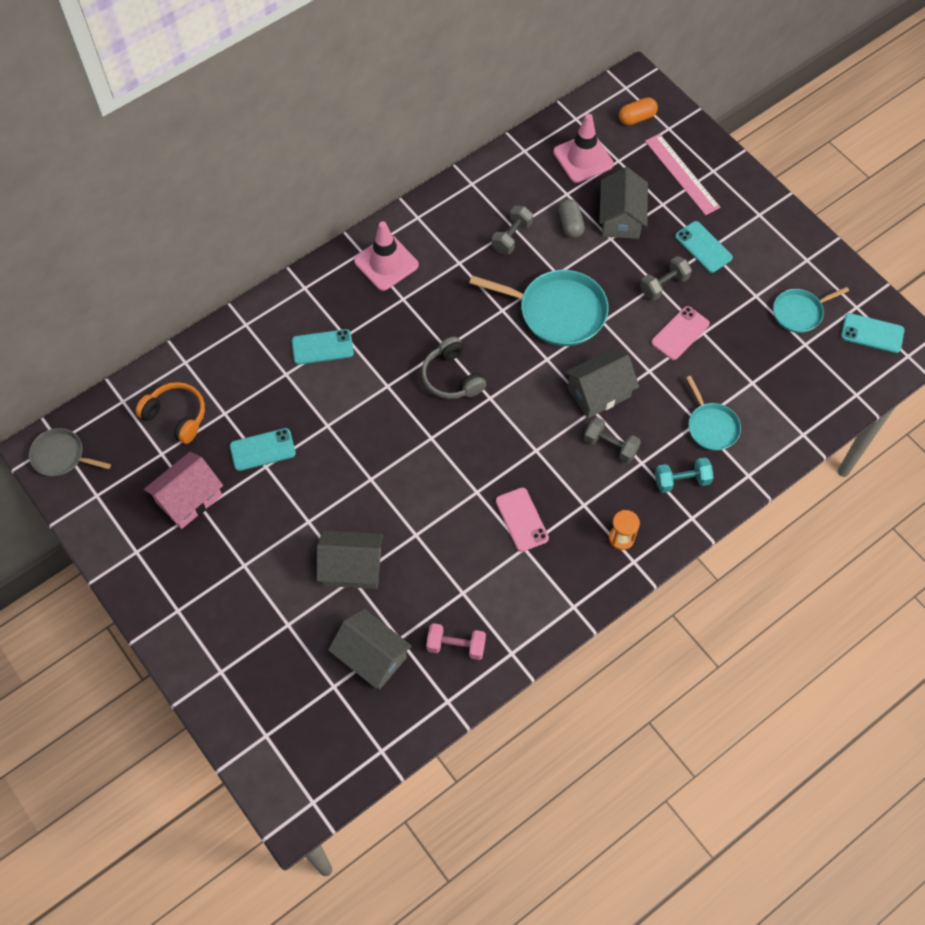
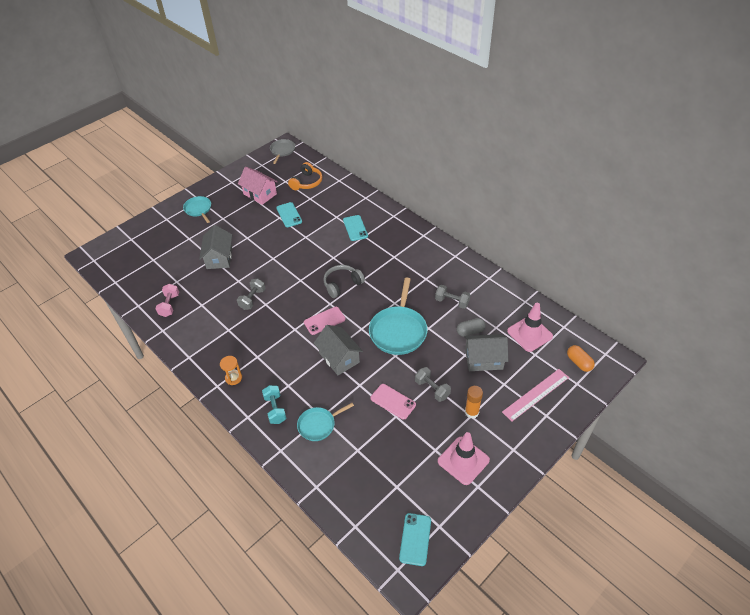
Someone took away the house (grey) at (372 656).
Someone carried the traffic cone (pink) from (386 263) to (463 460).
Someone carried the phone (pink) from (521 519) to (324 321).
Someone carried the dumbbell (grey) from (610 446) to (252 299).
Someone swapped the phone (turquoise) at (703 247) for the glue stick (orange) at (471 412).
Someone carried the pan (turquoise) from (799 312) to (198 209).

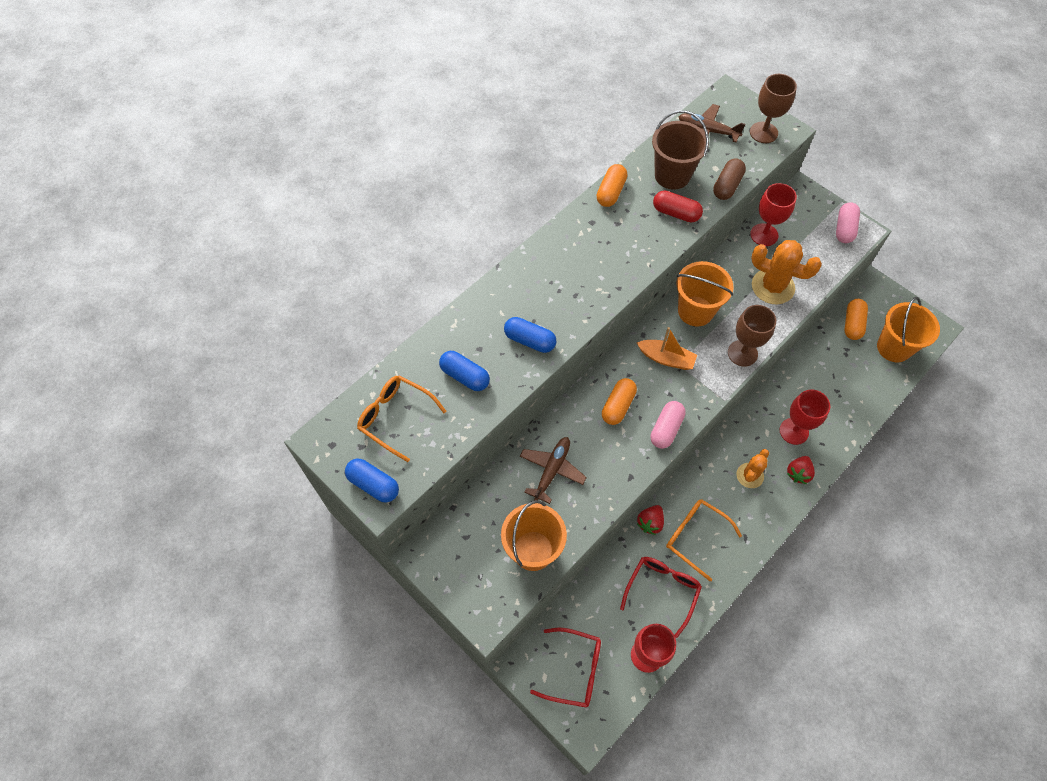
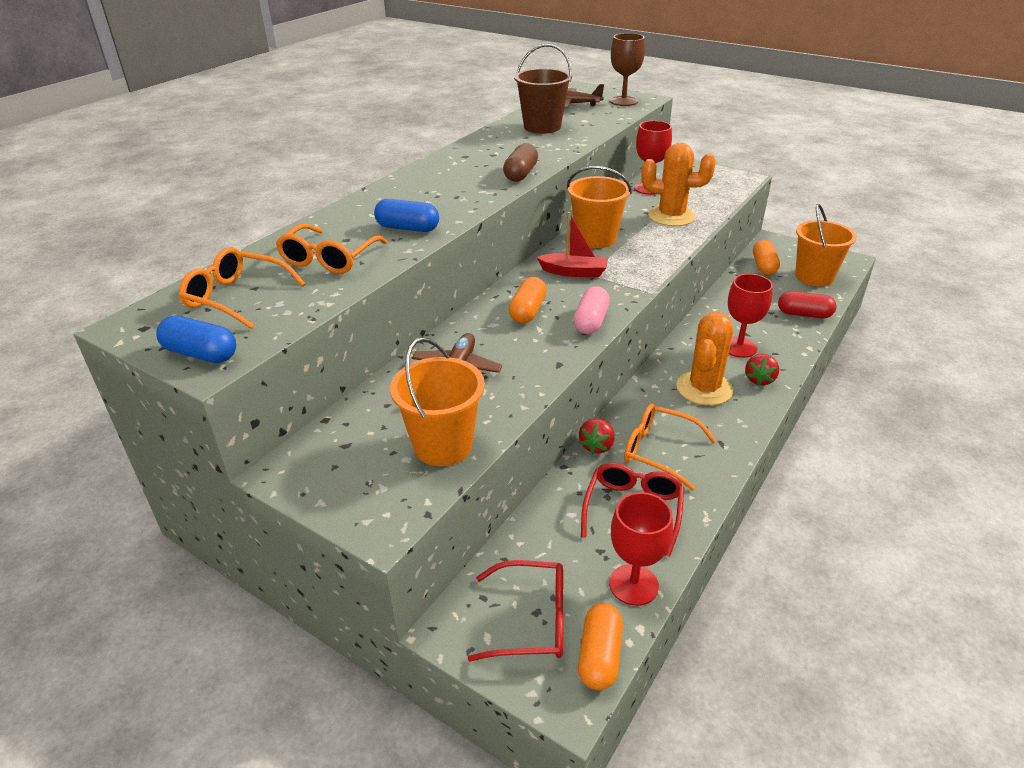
Someone swapped the capsule (blue) at (465 376) for the glasses (orange) at (329 259).
Someone carried the capsule (orange) from (610 192) to (599 655).
Someone repainted the boat (orange) at (666 358), which became the boat (red) at (574 272).
Someone carried the capsule (red) from (676 213) to (804 314).
Someone carried the capsule (brown) from (727 186) to (520 174).
Someone took away the goblet (brown) at (742 353).
Someone scaled the cactus (orange) at (750 475) by 1.63.
Someone took away the capsule (pink) at (844 229).

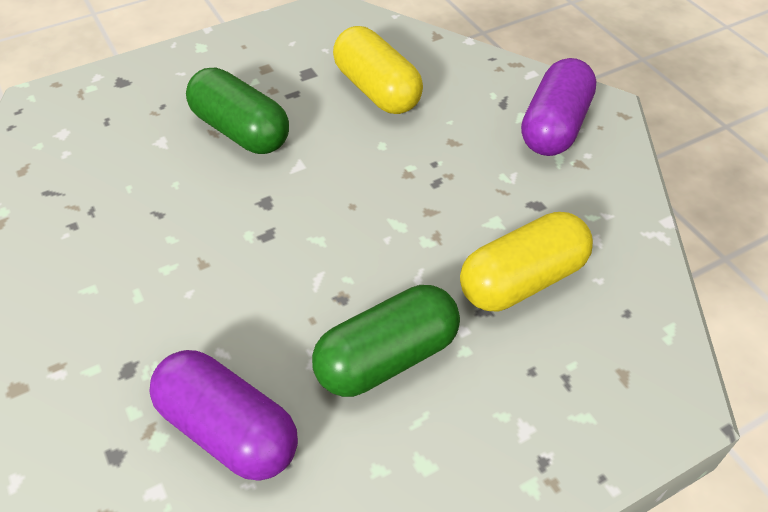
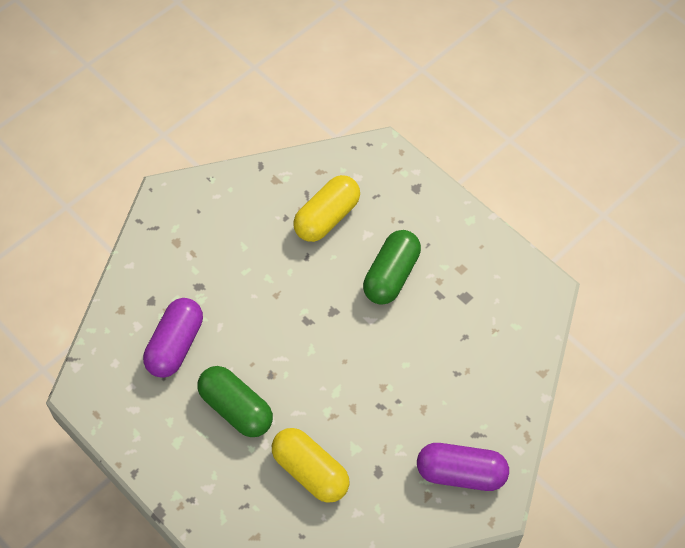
Someone carried the capsule (yellow) from (377 90) to (327 217).

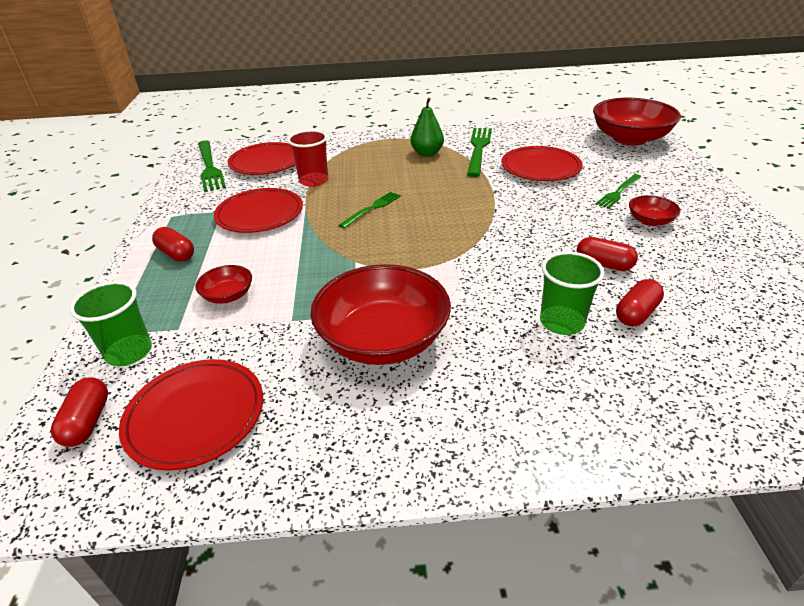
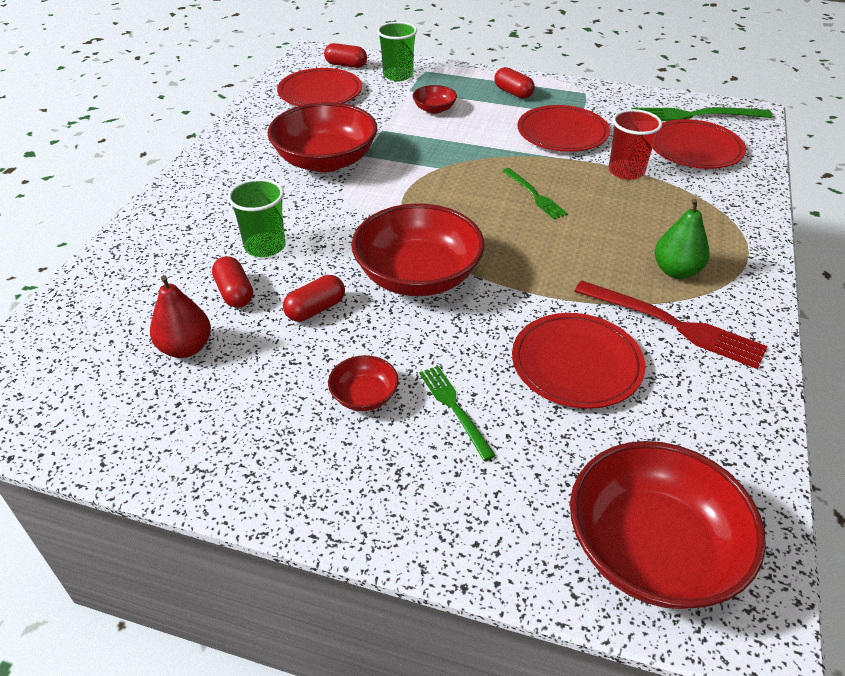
Someone rotated the capsule (red) at (176 254) by 75 degrees clockwise.
Someone repainted the fork (green) at (478 149), which became the fork (red) at (673 325).
Someone put down the pear (red) at (186 348).
Someone put down the bowl (red) at (418 276).

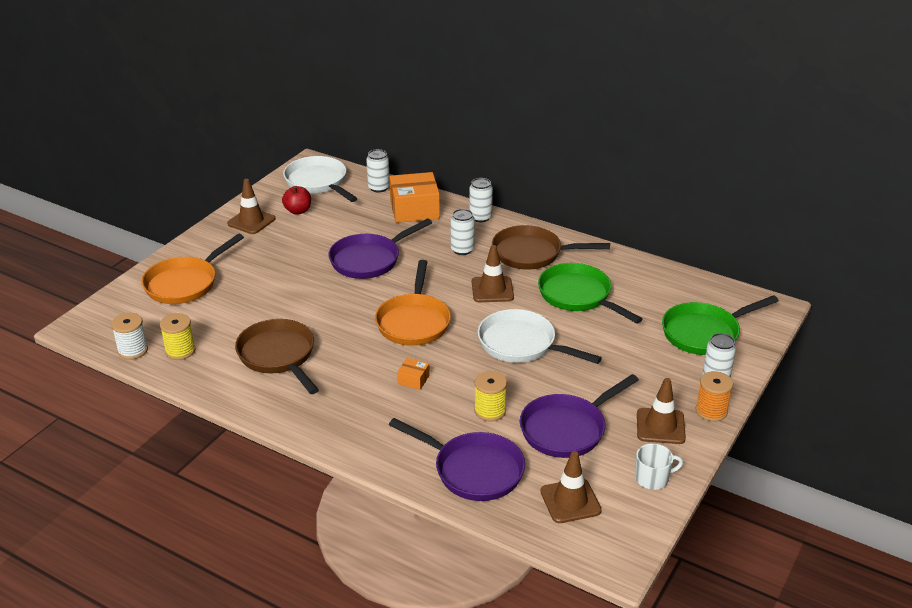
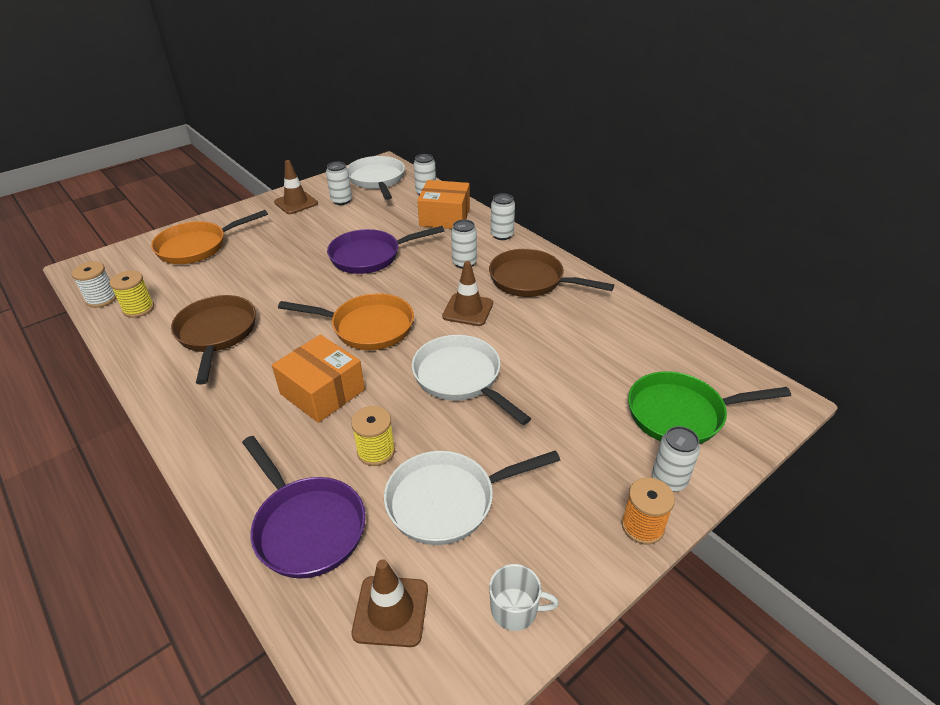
Someone swapped the apple (red) at (298 211) for the can (white) at (341 201).
Someone rotated the pan (orange) at (413 322) by 105 degrees counterclockwise.
Someone scaled the box (orange) at (413 380) by 2.22.
Someone repainted the pan (purple) at (567 429), which became the pan (white) at (448 501).
Someone took away the pan (green) at (578 296).
Someone took away the traffic cone (brown) at (660 426).

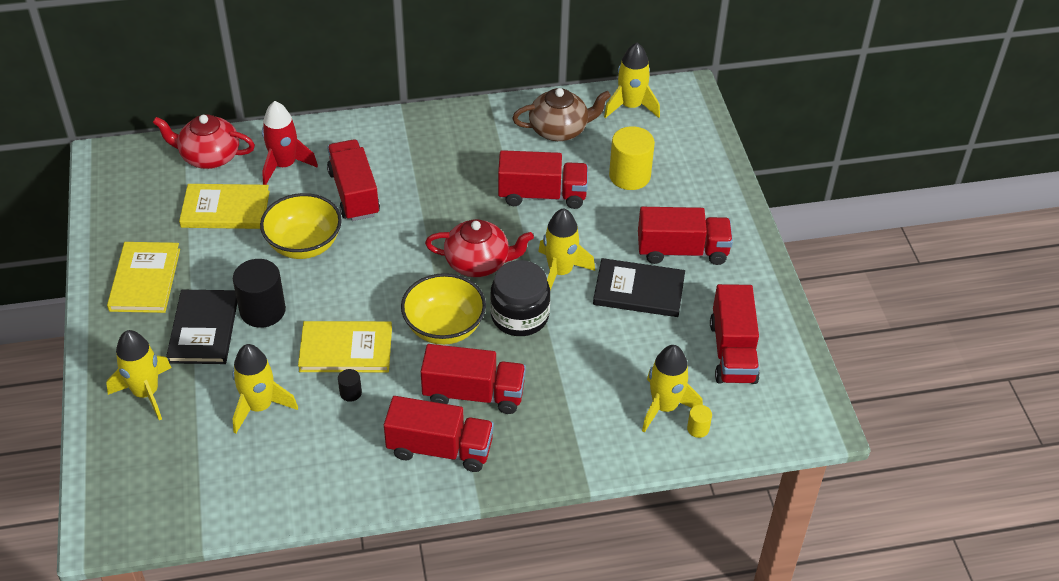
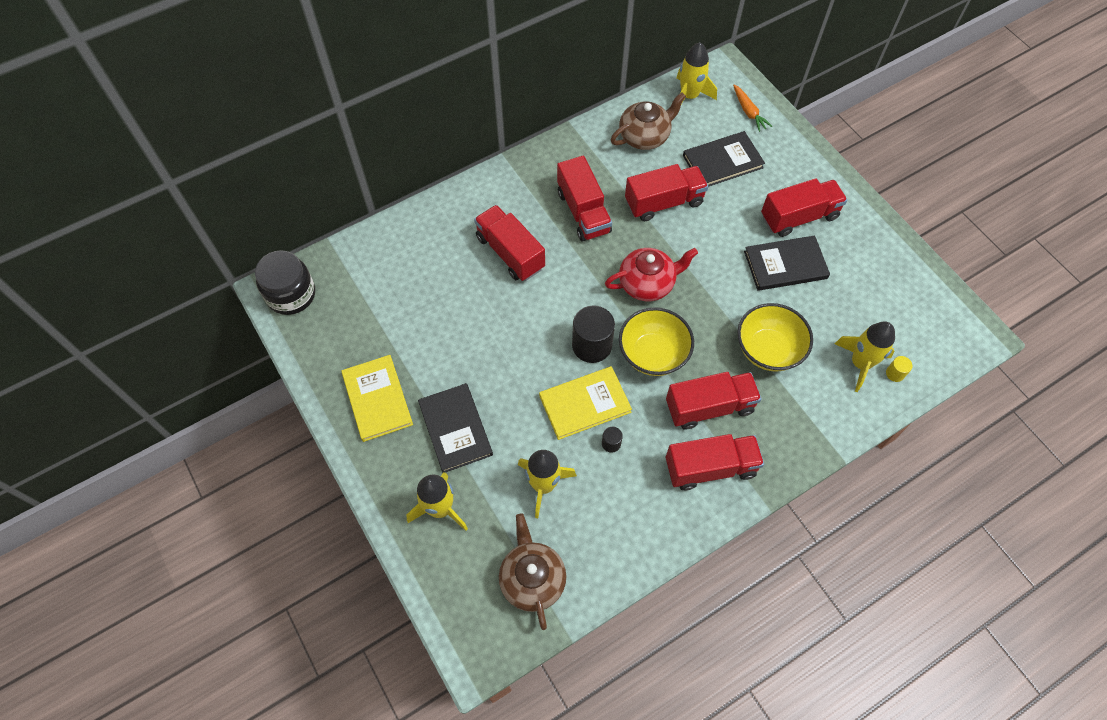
Someone took away the teapot (red) at (209 156).
Someone took away the book (yellow) at (225 209).
Someone carried the cylinder (black) from (262 310) to (592 345).
Someone carried the bowl (yellow) from (304 245) to (768 350).
Someone took away the rocket (red) at (284 165).
Someone carried the jar (black) from (519 316) to (291 294).
Someone took away the rocket (yellow) at (560 272).
Someone swapped the cylinder (yellow) at (629 176) for the book (black) at (722 161).
Someone carried the truck (red) from (732 352) to (583 212).
Someone put down the teapot (brown) at (532 579).
Someone put down the carrot (orange) at (748 112).

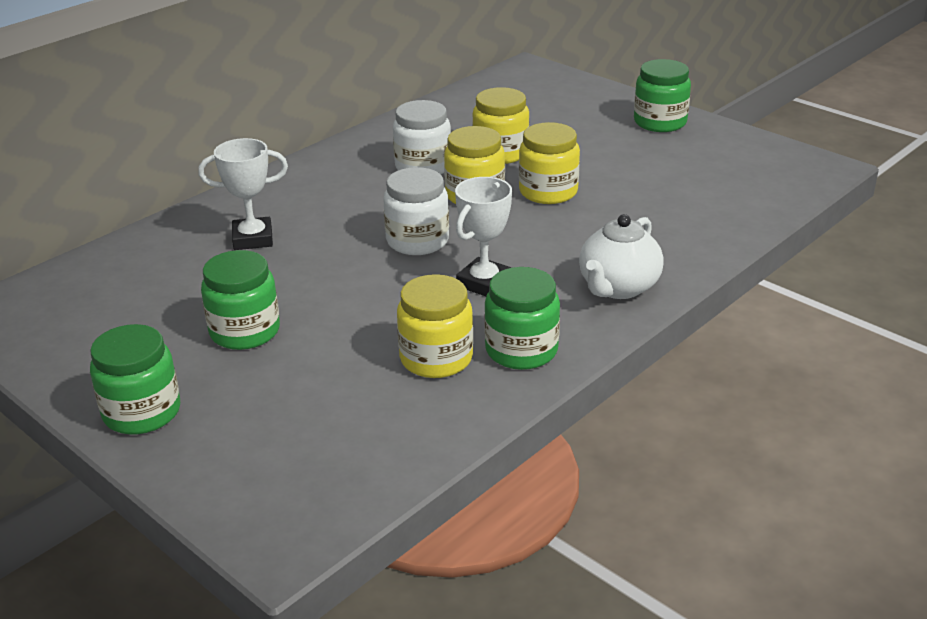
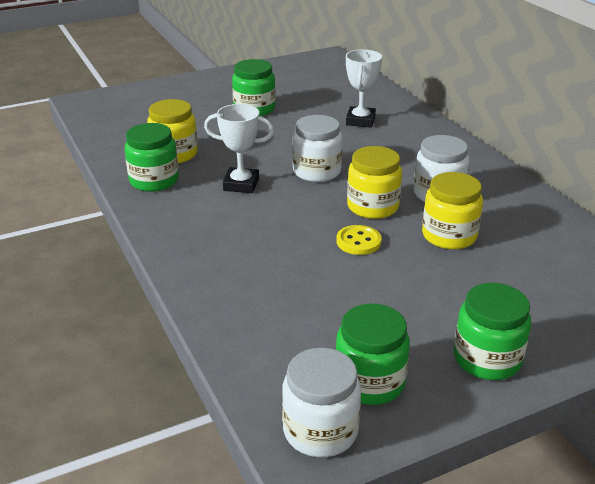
Someone carried the jar (green) from (142 412) to (369 382).
Someone rotated the trophy (white) at (484 283) by 45 degrees counterclockwise.
Someone swapped the jar (yellow) at (548 192) for the button (yellow) at (358 242).
Someone took away the teapot (white) at (618 287).
Someone put down the jar (white) at (320 431).

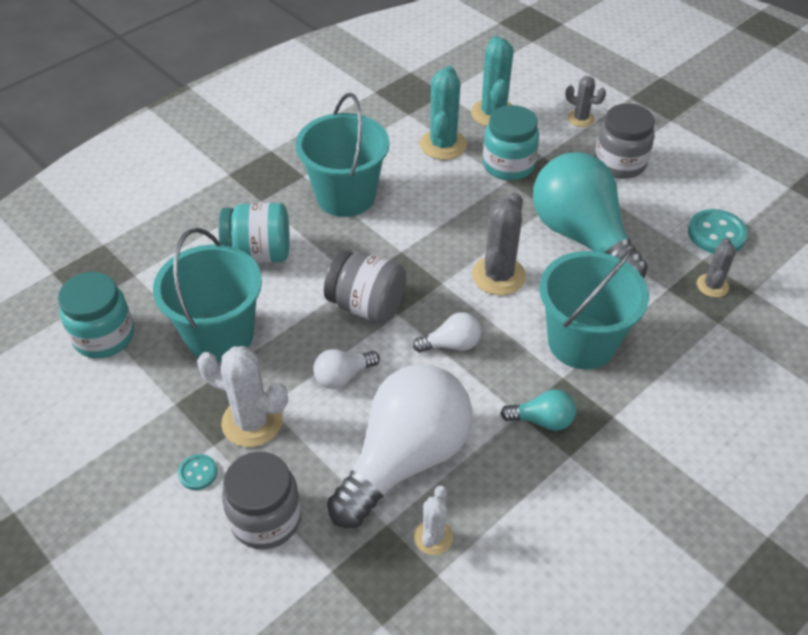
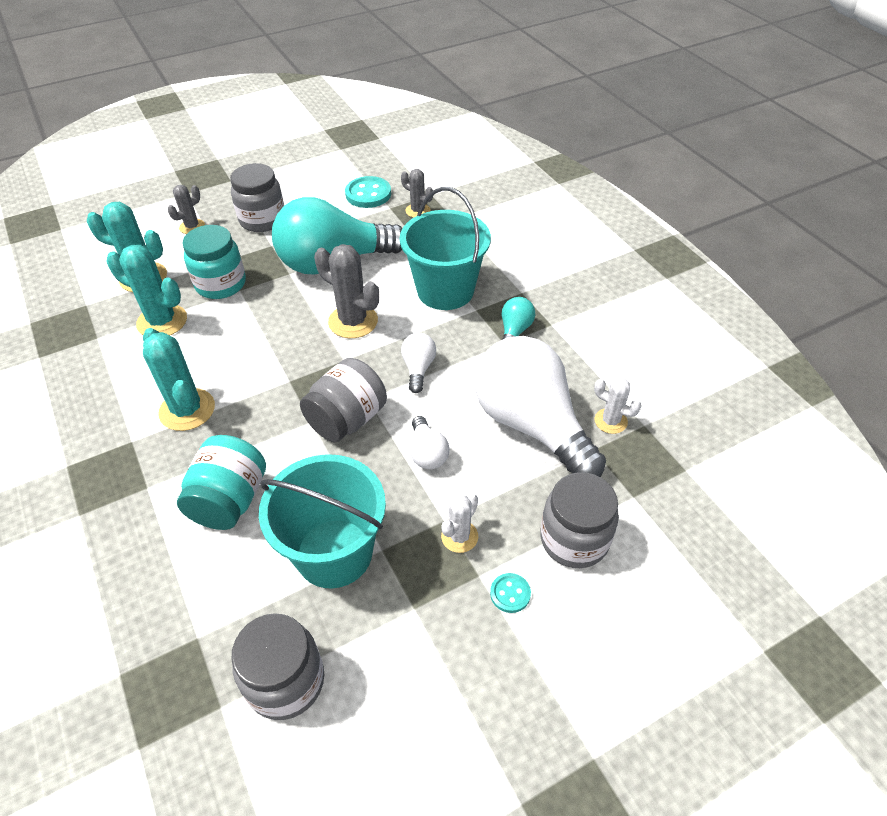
Someone repainted the jar (turquoise) at (104 336), which became the jar (grey) at (286 681).
Someone scaled the cactus (white) at (252 422) by 0.59.
Someone swapped the bucket (turquoise) at (345 196) for the cactus (turquoise) at (187 410).

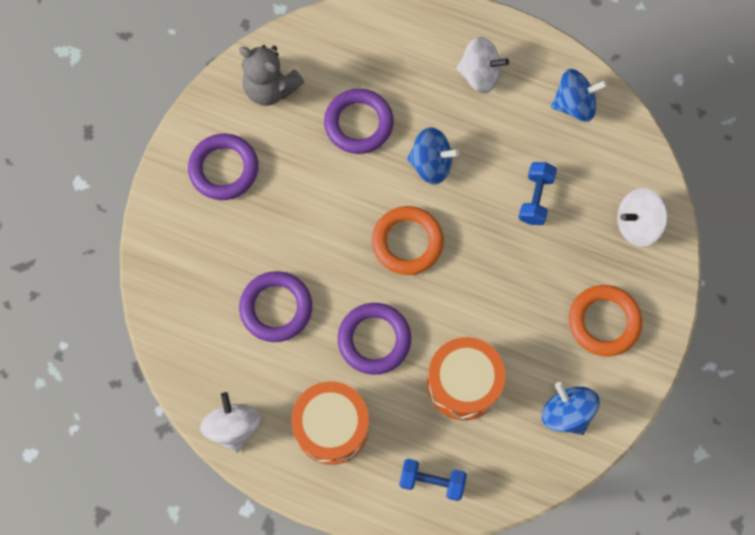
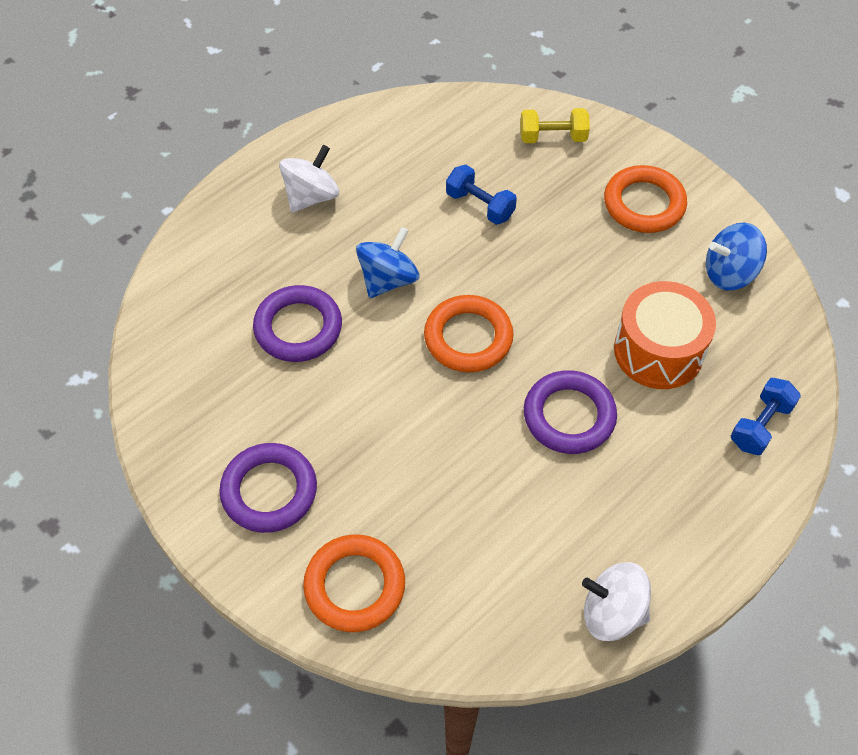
Someone took away the teddy bear (grey) at (270 88).
Someone took away the ring (purple) at (276 308).
Someone took away the drum (orange) at (332 427).
Someone took away the spinning top (blue) at (574 104).
Someone swapped the spinning top (white) at (637 224) for the dumbbell (yellow) at (553 137).
Someone put down the ring (orange) at (355 586).

